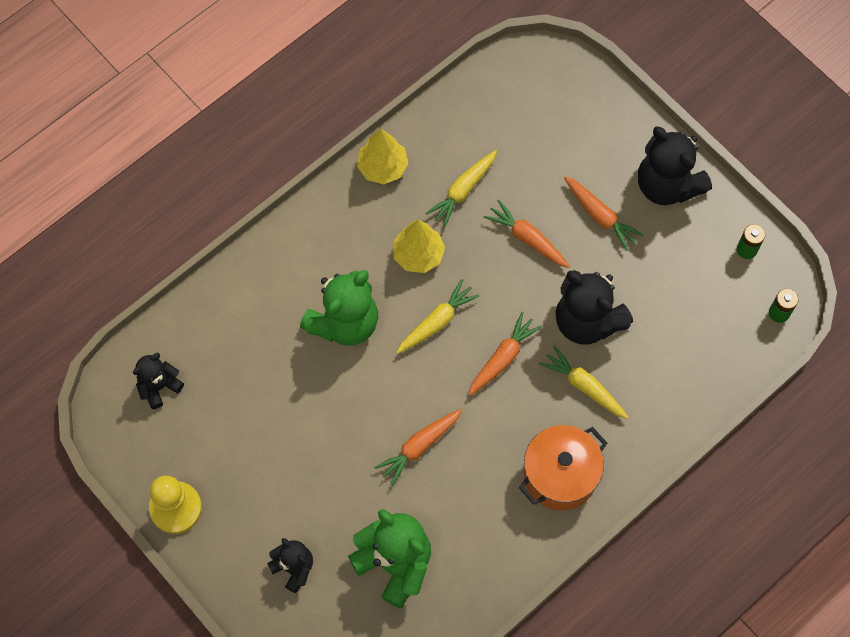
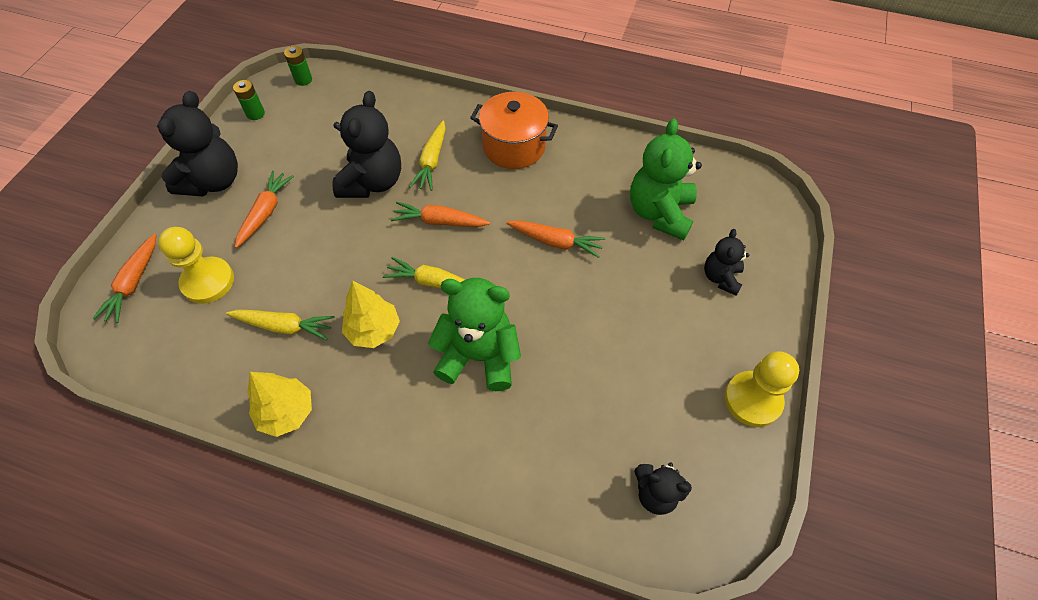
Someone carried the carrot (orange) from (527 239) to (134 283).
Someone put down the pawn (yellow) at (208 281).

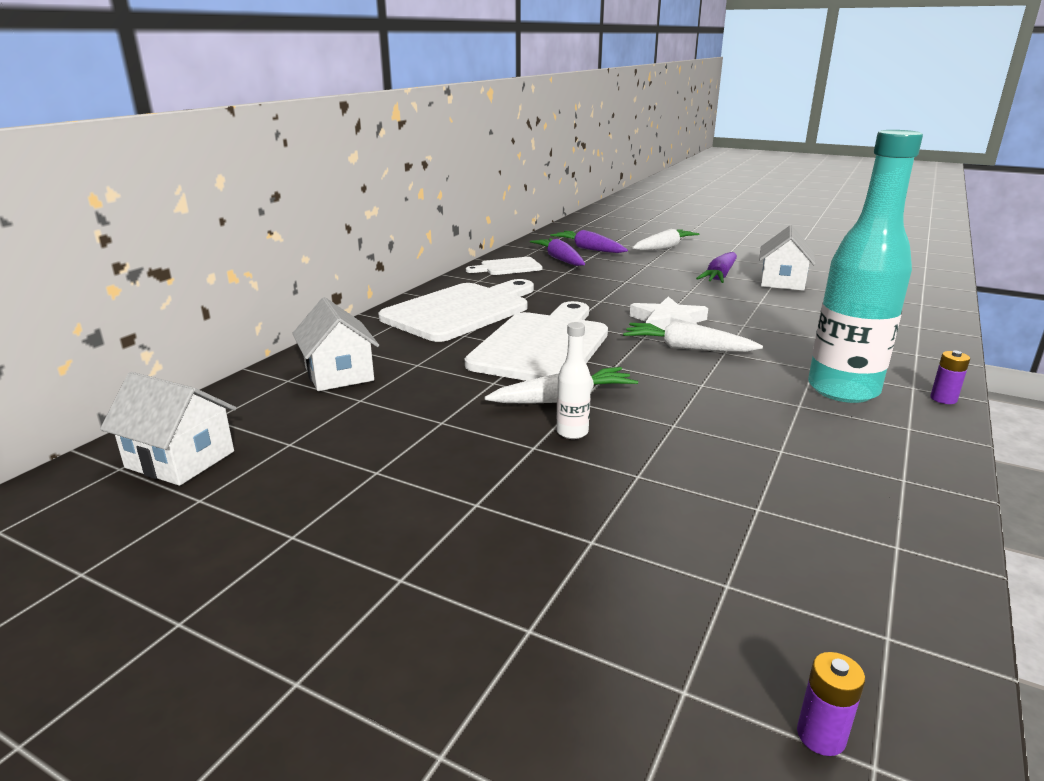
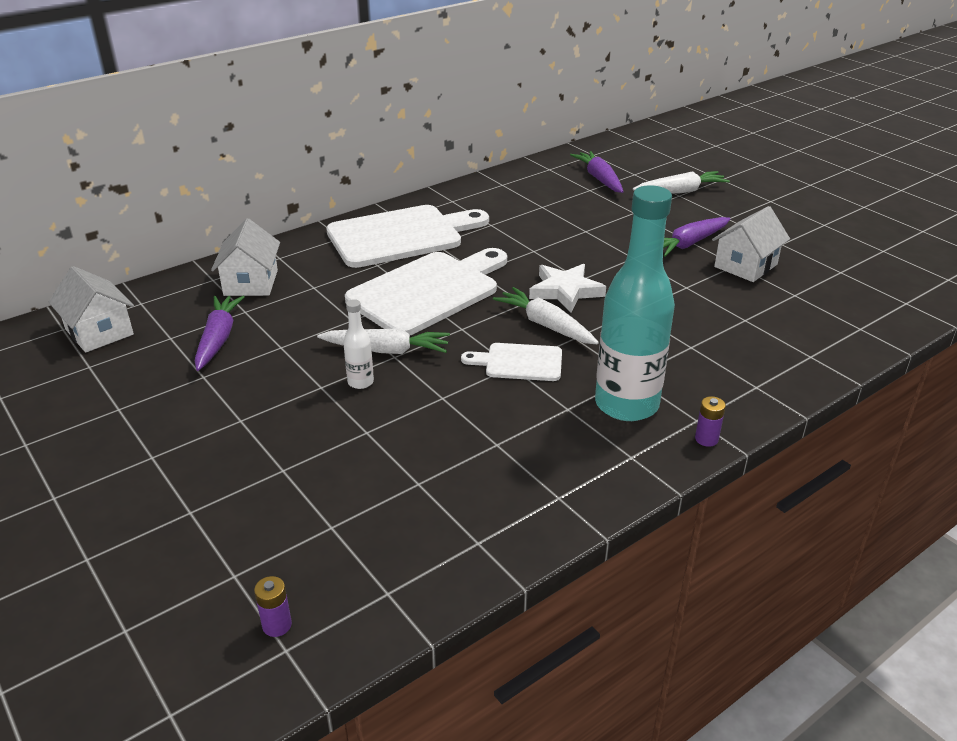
Someone carried the cutting board (white) from (508 267) to (519 362).
Someone carried the carrot (purple) from (560 259) to (218 339).

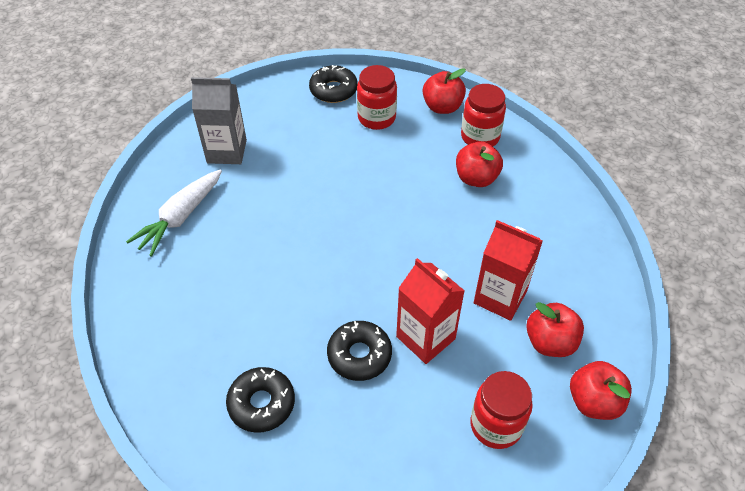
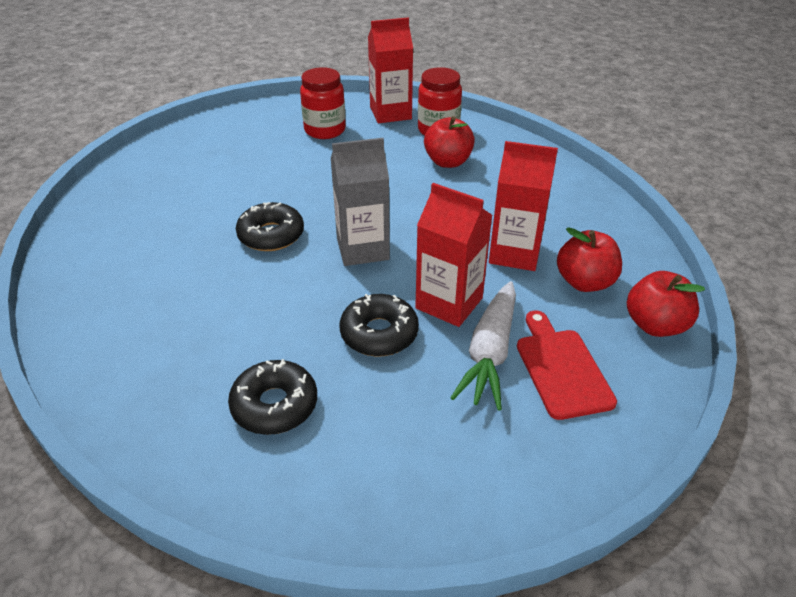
Someone carried the carrot (white) from (180 217) to (490 353).
Someone carried the carton (grey) from (227 151) to (362 249).
Someone carried the donut (black) from (333 90) to (271 235).
Someone swapped the apple (red) at (442 107) for the carton (red) at (390 113).
Someone swapped the jar (red) at (496 425) for the cutting board (red) at (561 368).

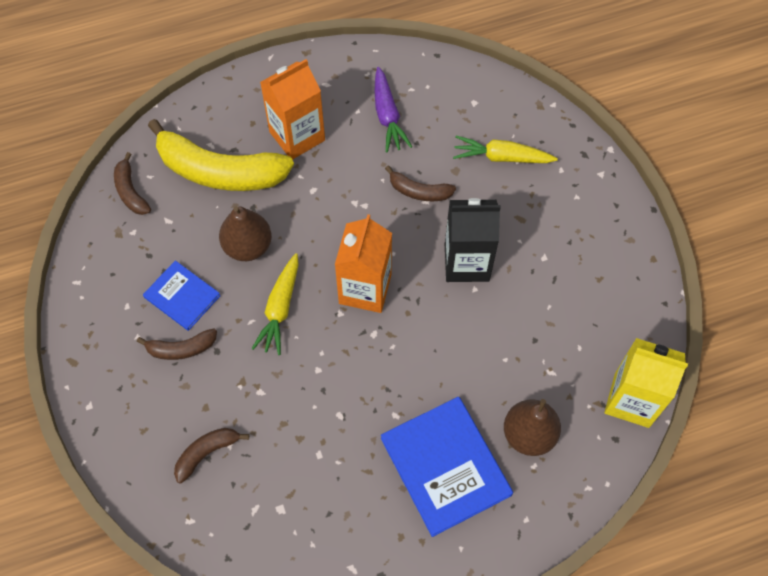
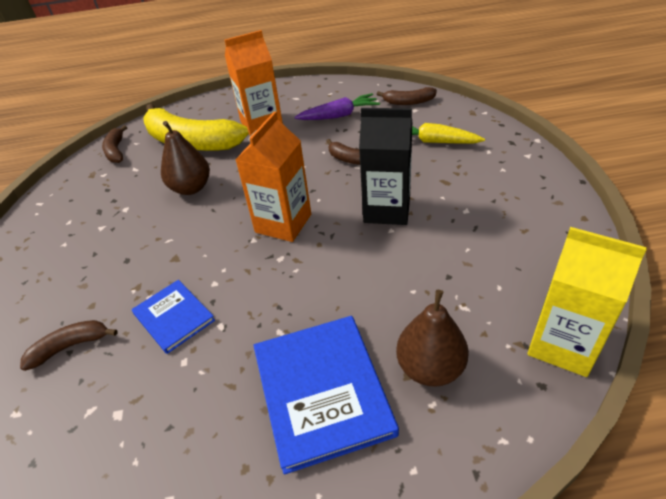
Someone carried the banana (brown) from (181 348) to (408 102).
Someone carried the book (blue) from (182 296) to (174 317).
Someone took away the carrot (yellow) at (280 309).
Someone rotated the carrot (purple) at (387 116) by 105 degrees counterclockwise.

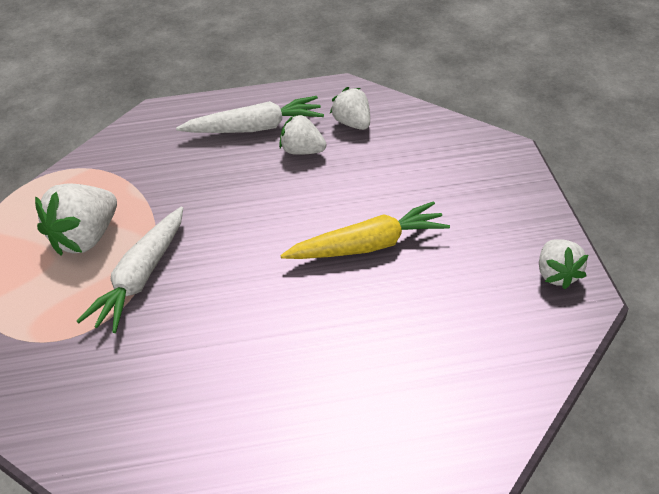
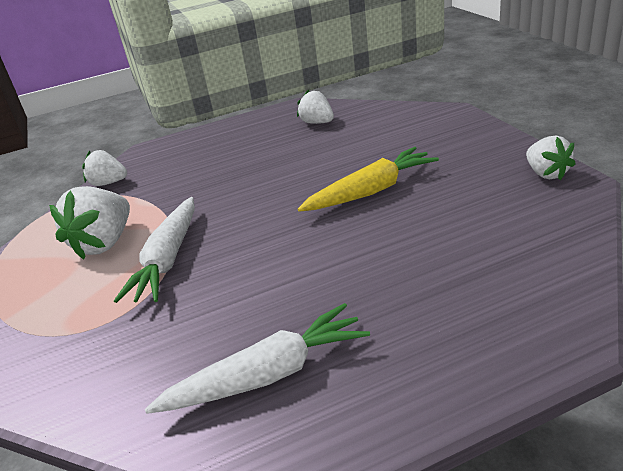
Someone carried the carrot (white) from (255 128) to (268 375).
Someone carried the strawberry (white) from (302 151) to (108 183).

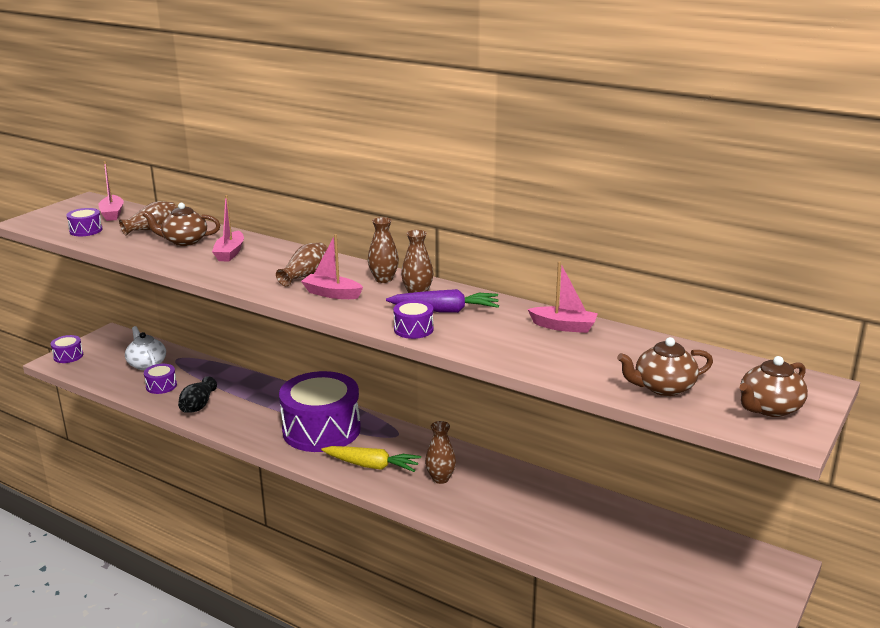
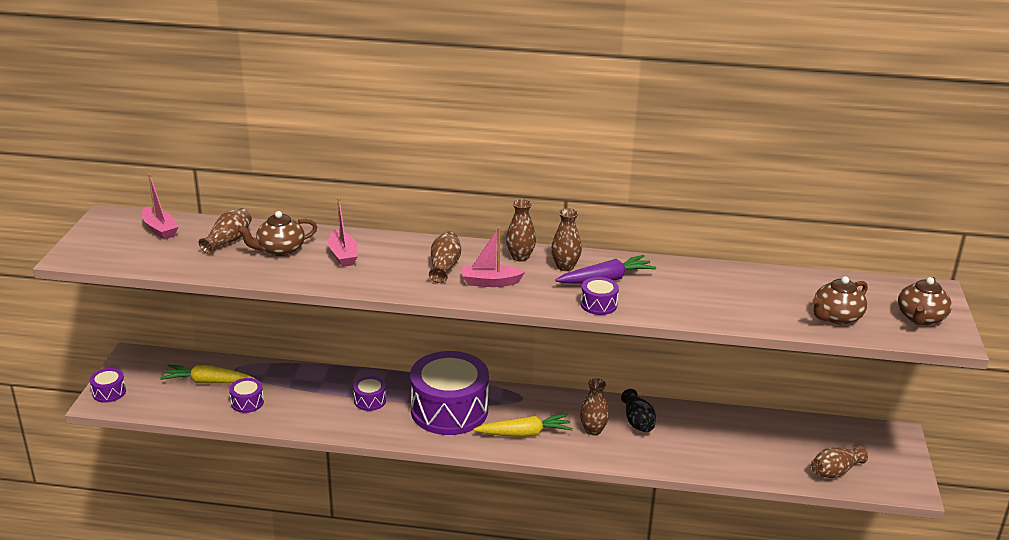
Someone carried the drum (purple) from (86 230) to (370 400).
Someone swapped the teapot (white) at (146 364) for the carrot (yellow) at (208 382).
Someone carried the vase (black) from (198 406) to (637 421).
Someone took away the boat (pink) at (563 326).
Someone put down the vase (brown) at (835 471).

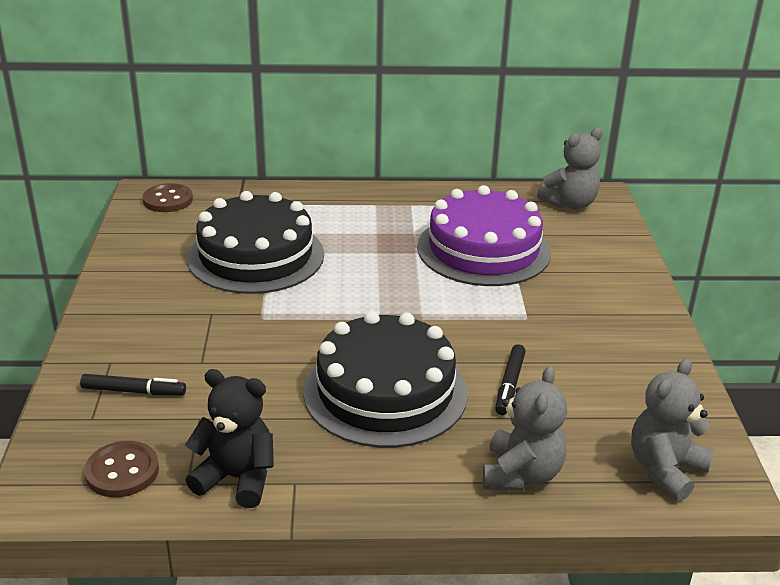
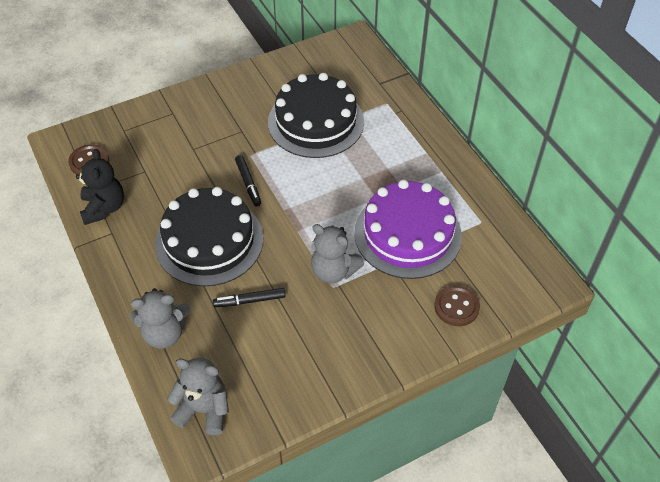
Someone carried the marker (black) from (134 391) to (248 183).
Someone carried the button (brown) from (168 200) to (456 307).
Someone carried the teddy bear (grey) from (570 204) to (333 271).

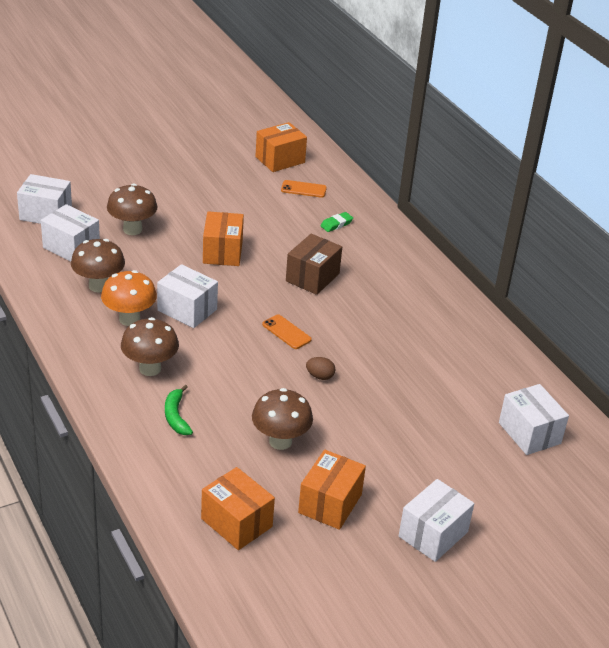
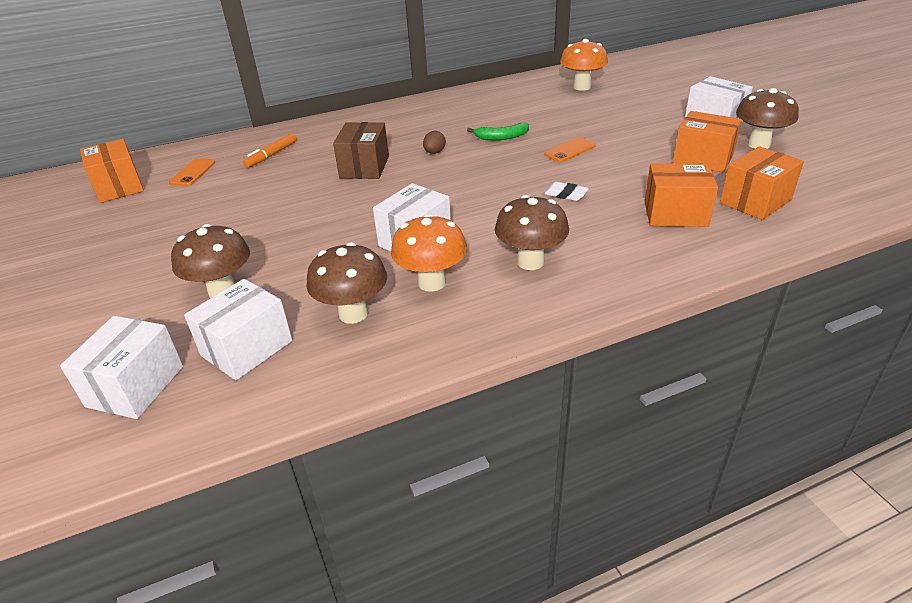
Someone carried the banana (green) from (176 416) to (501 137).
Someone carried the box (orange) from (222 252) to (675 214).
Someone carried the mushroom (brown) from (280 441) to (758 144).
Someone carried the phone (orange) from (286 332) to (570 150).
Someone rotated the box (brown) at (312 277) by 60 degrees clockwise.
Someone carried the egg (brown) from (320 376) to (434 152).
Someone swapped the eraser (green) at (336 224) for the marker (orange) at (271 155).
Someone swapped the box (white) at (529 433) for the mushroom (orange) at (582 87).
Someone put down the eraser (white) at (566 194).

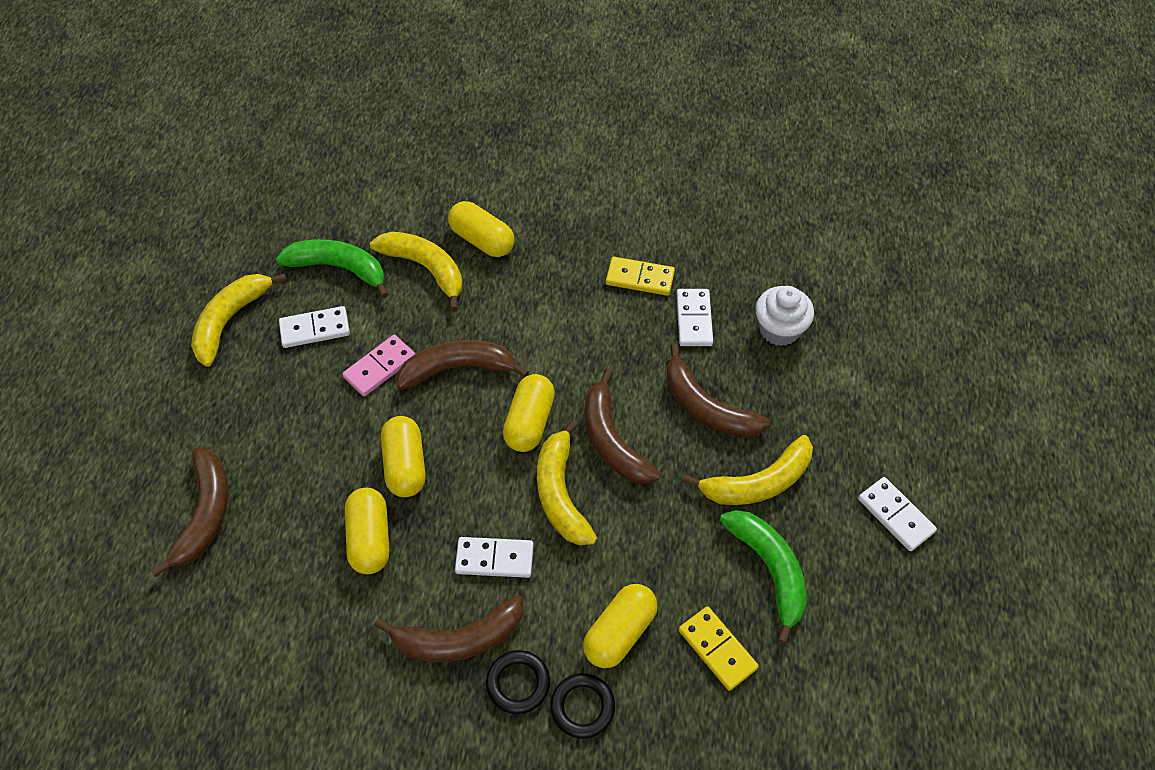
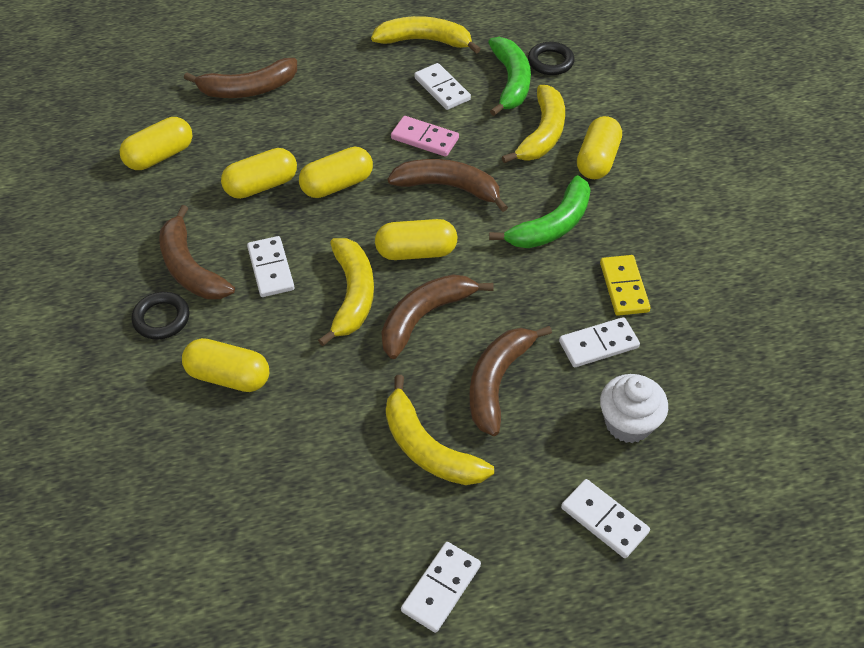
Someone rotated the banana (brown) at (458 368) by 45 degrees counterclockwise.
Someone rotated the banana (yellow) at (561 493) by 120 degrees clockwise.
Someone carried the ring (black) from (582 707) to (550 62).
Someone took away the domino (yellow) at (717 649).
Someone carried the banana (green) from (769 570) to (552 225).
Someone put down the capsule (yellow) at (160 156).
Someone put down the domino (white) at (604 520).

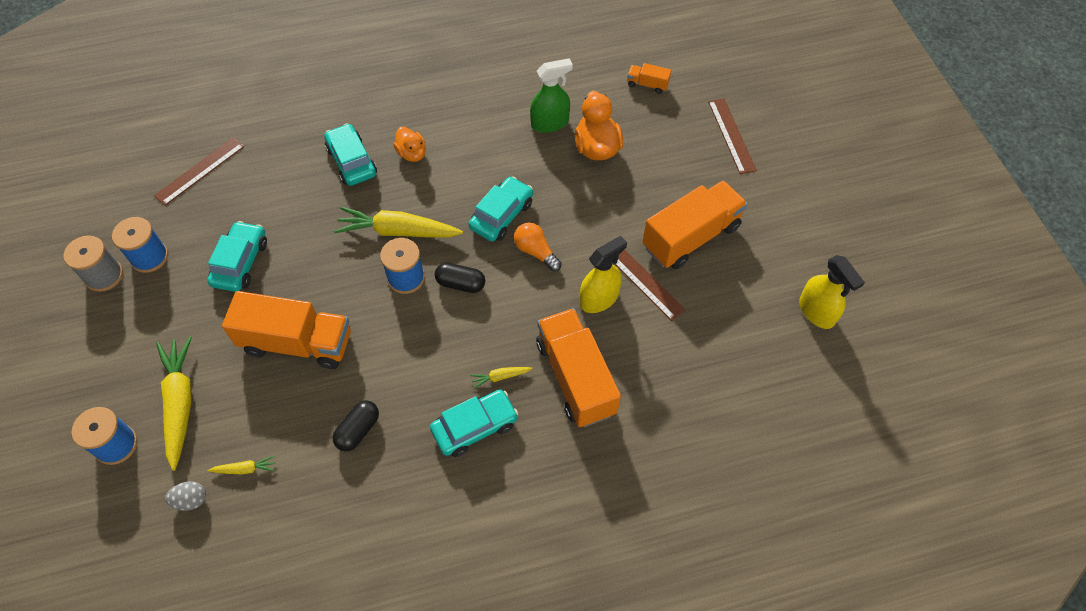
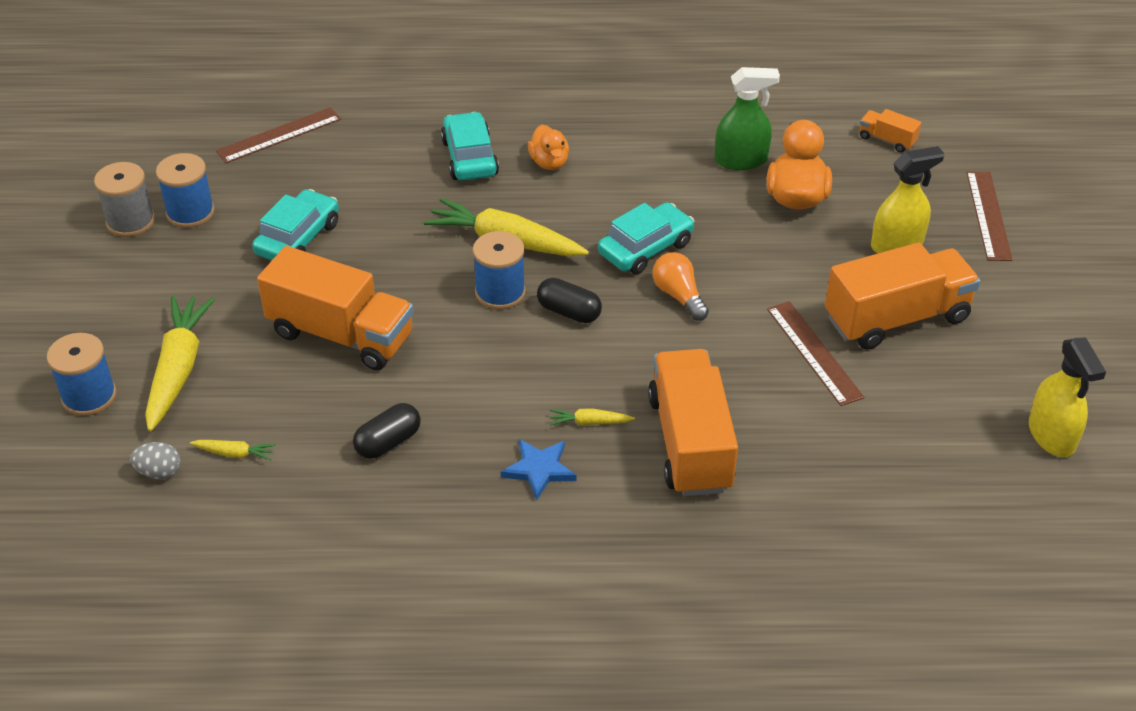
Someone swapped the car (turquoise) at (475 427) for the star (blue) at (539 470).
Someone carried the spray bottle (yellow) from (599 298) to (897 244).

